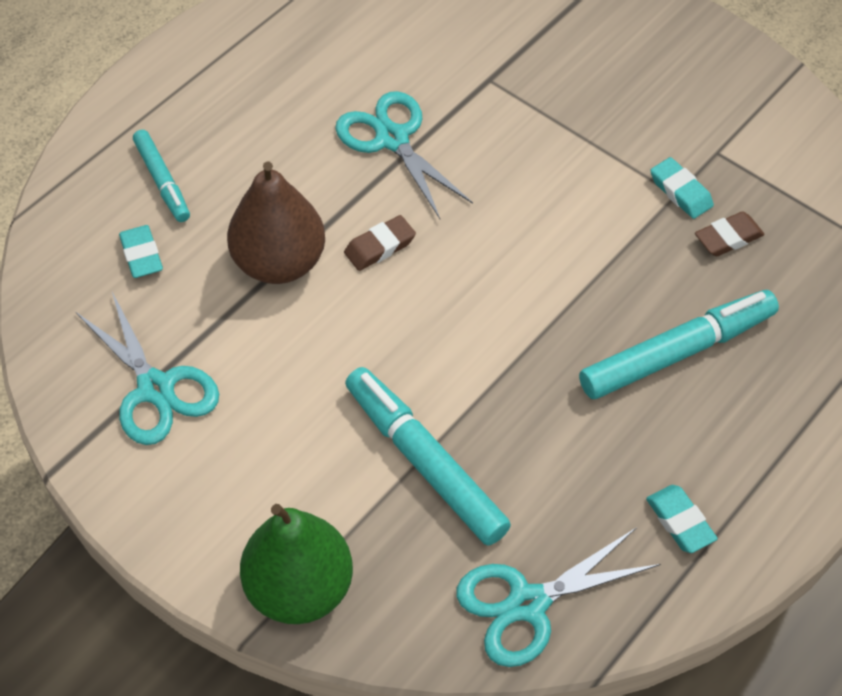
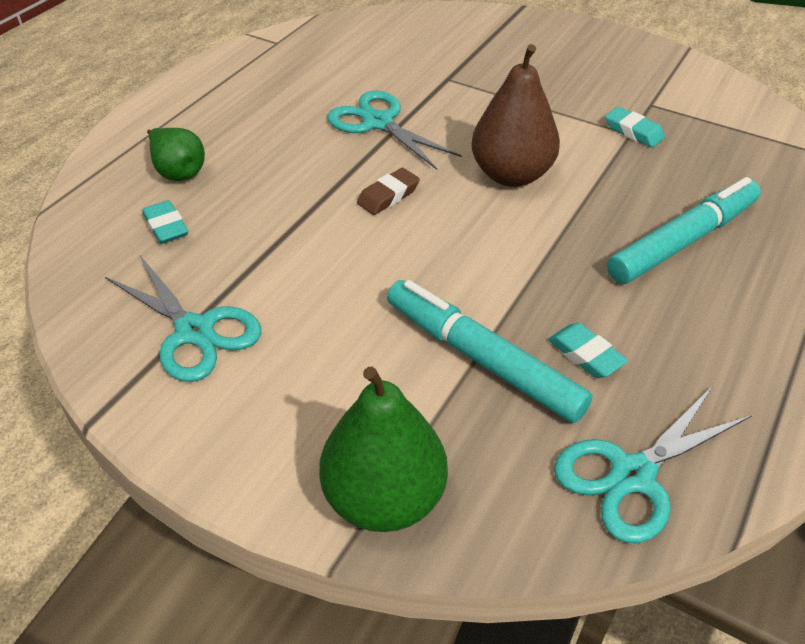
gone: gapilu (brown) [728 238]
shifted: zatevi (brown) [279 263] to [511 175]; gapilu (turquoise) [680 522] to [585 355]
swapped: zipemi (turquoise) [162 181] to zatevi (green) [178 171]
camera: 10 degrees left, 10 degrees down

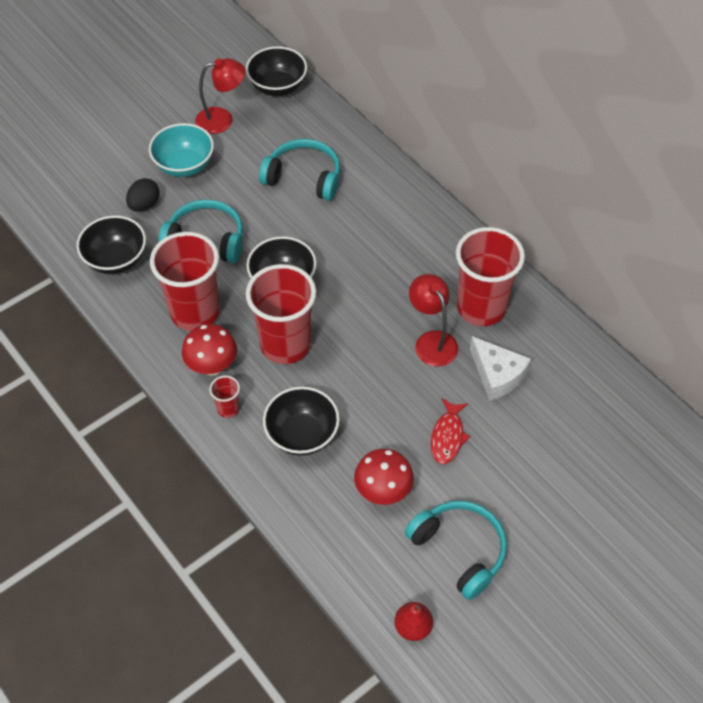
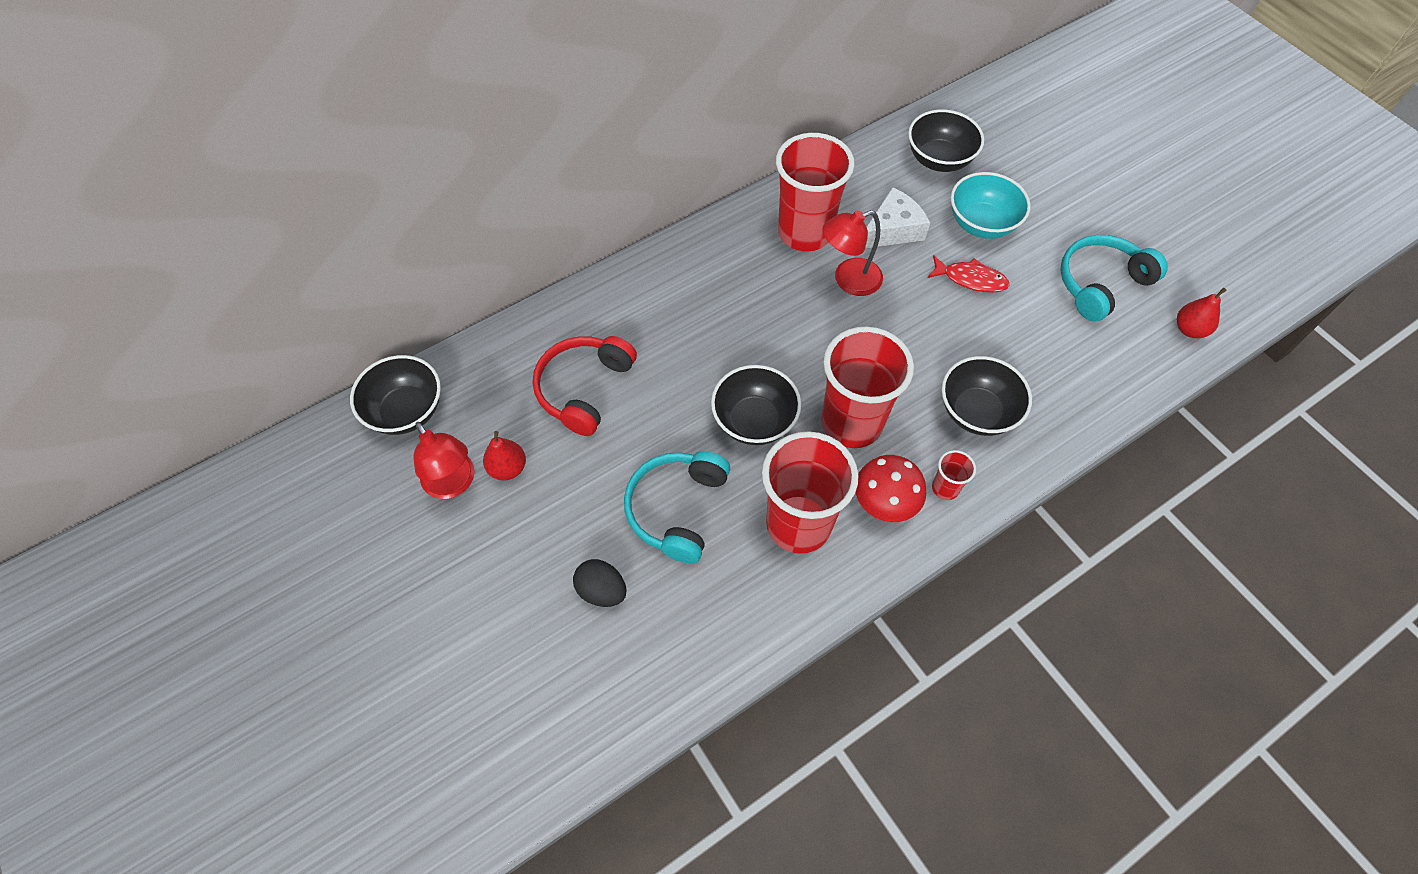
gone: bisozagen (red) [383 492]
new: zatevi (red) [508 468]
shifted: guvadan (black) [116 260] to [939 159]; guvadan (turquoise) [184 165] to [981 224]
repainted: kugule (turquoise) [304 177] to kugule (red) [584 388]
rotated: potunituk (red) [222 119] = [453 484] 150 degrees clockwise
camera: 85 degrees left, 5 degrees up

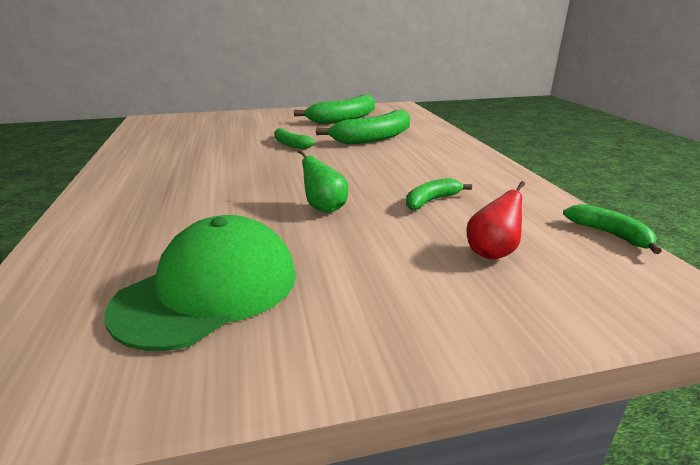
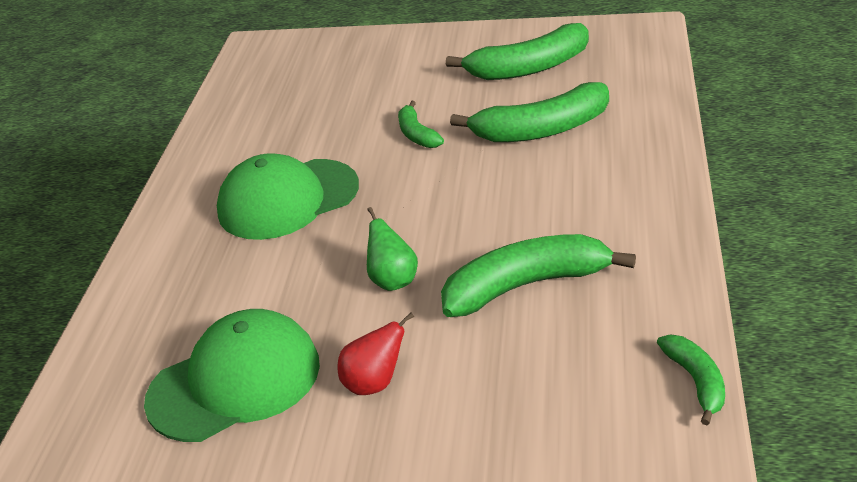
new: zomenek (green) [288 199]
shifted: zatevi (red) [492 252] to [375 383]
scaled: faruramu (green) [431 201] = [526 285] x1.87
camera: 25 degrees right, 10 degrees up

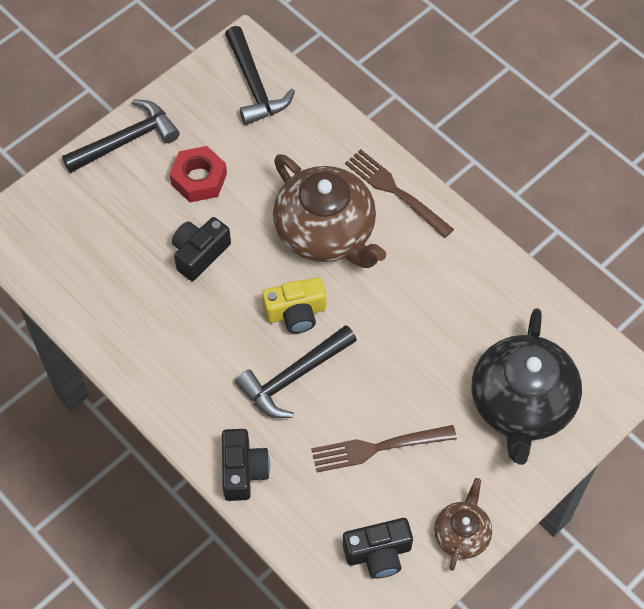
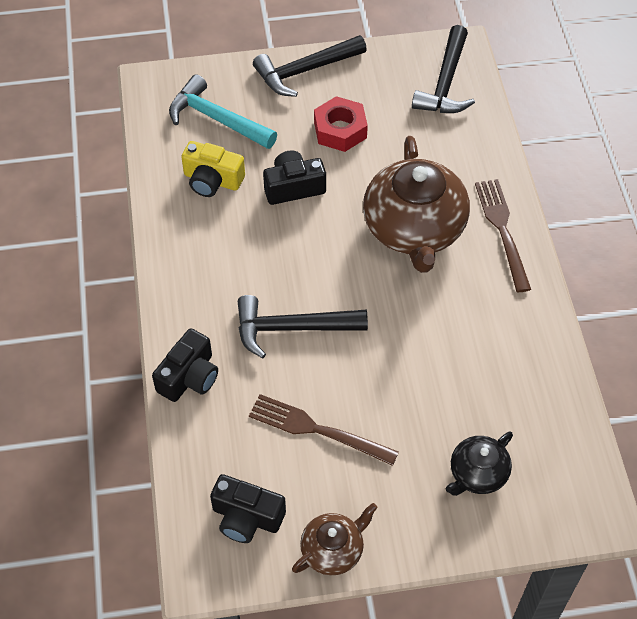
new: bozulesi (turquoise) [217 119]
shifted: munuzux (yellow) [296 313] to [212 180]
rotated: bozulesi (black) [126 141] = [305 70] 150 degrees clockwise
scaled: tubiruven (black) [521 404] = [477 473] x0.51
camera: 35 degrees right, 5 degrees down

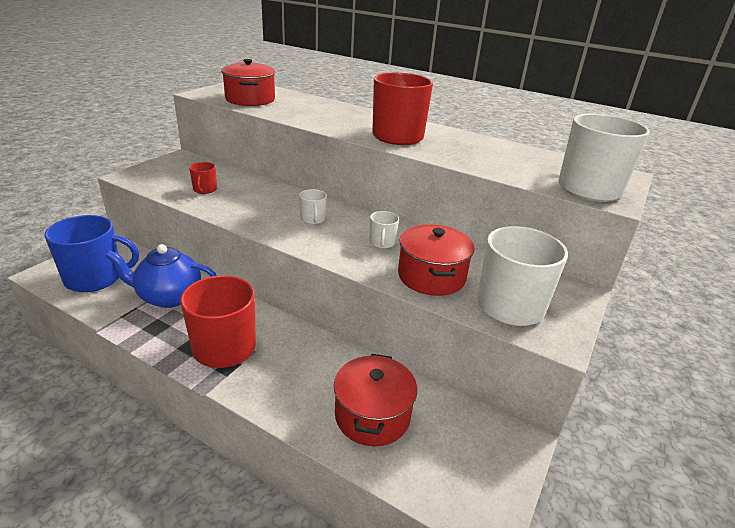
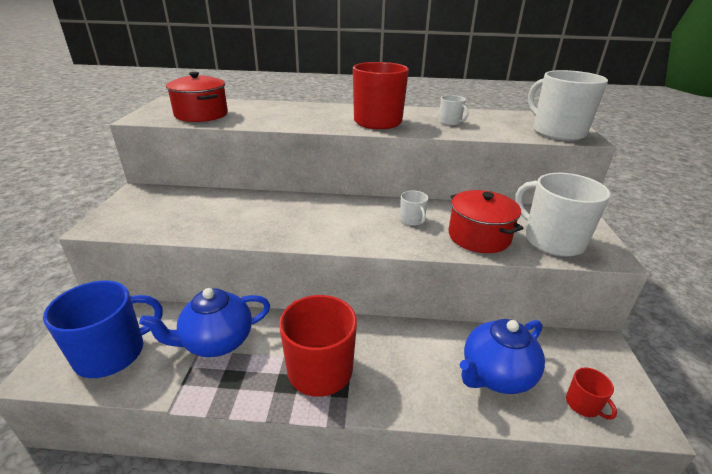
shifted: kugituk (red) [205 189] to [583 404]; kugituk (white) [313 219] to [450 122]
swapped: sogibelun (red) [372 415] to tubiruven (blue) [496 375]
camera: 25 degrees left, 0 degrees up

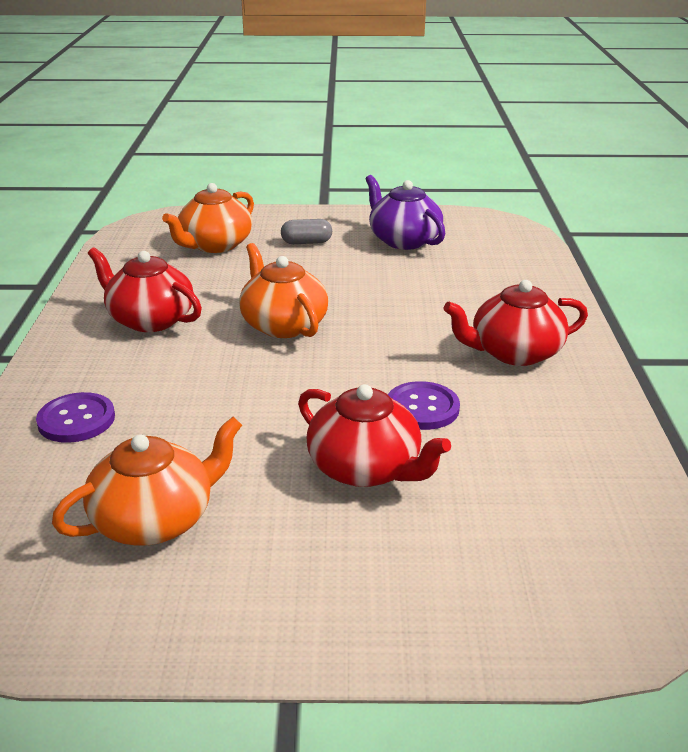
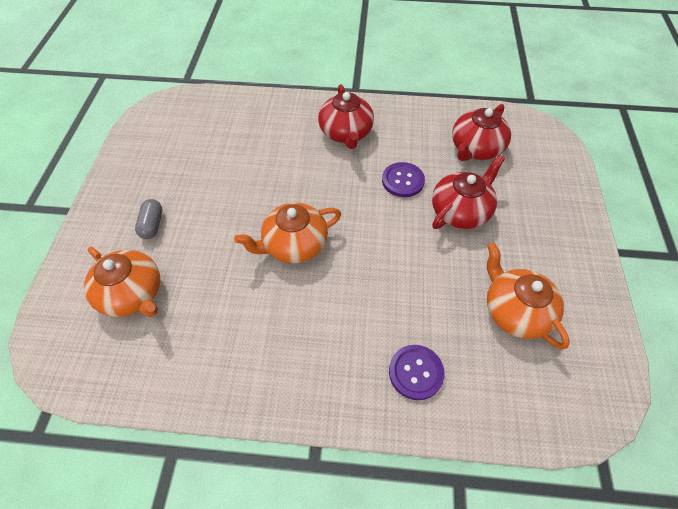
gone: tubiruven (purple) [403 240]
shifted: tubiruven (red) [150 319] to [475 148]
camera: 85 degrees left, 25 degrees up

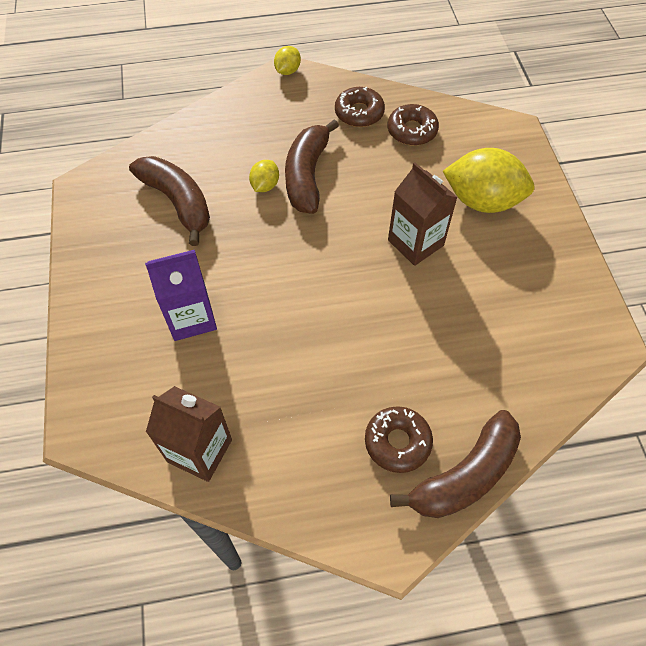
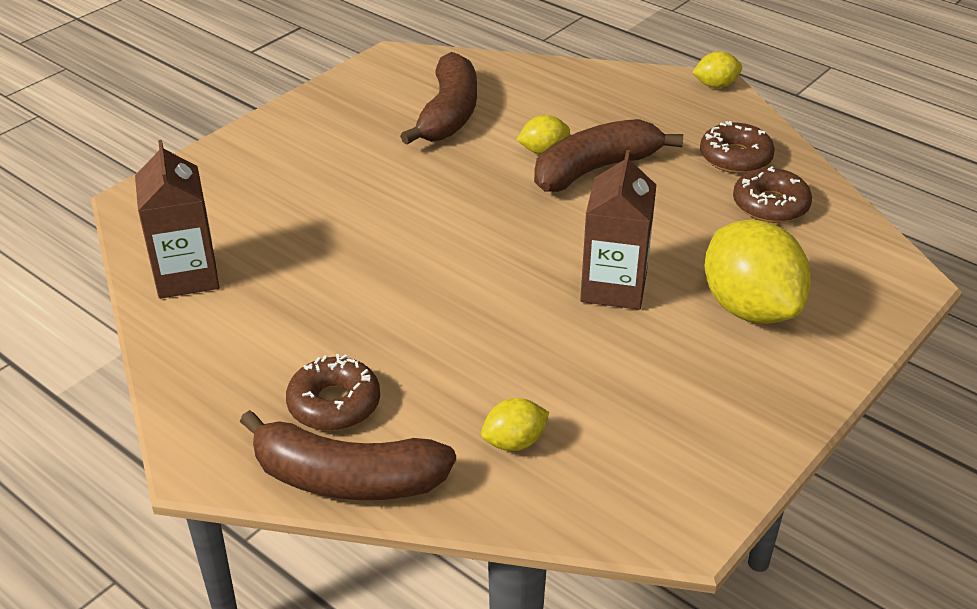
gone: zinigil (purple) [191 317]
new: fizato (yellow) [514 442]
camera: 50 degrees right, 20 degrees down

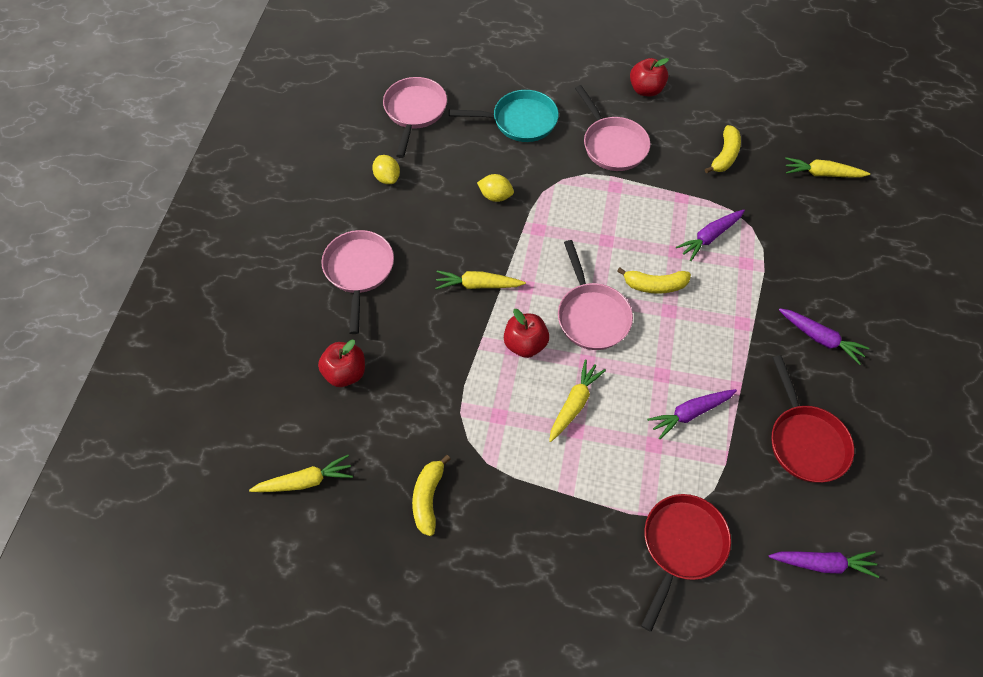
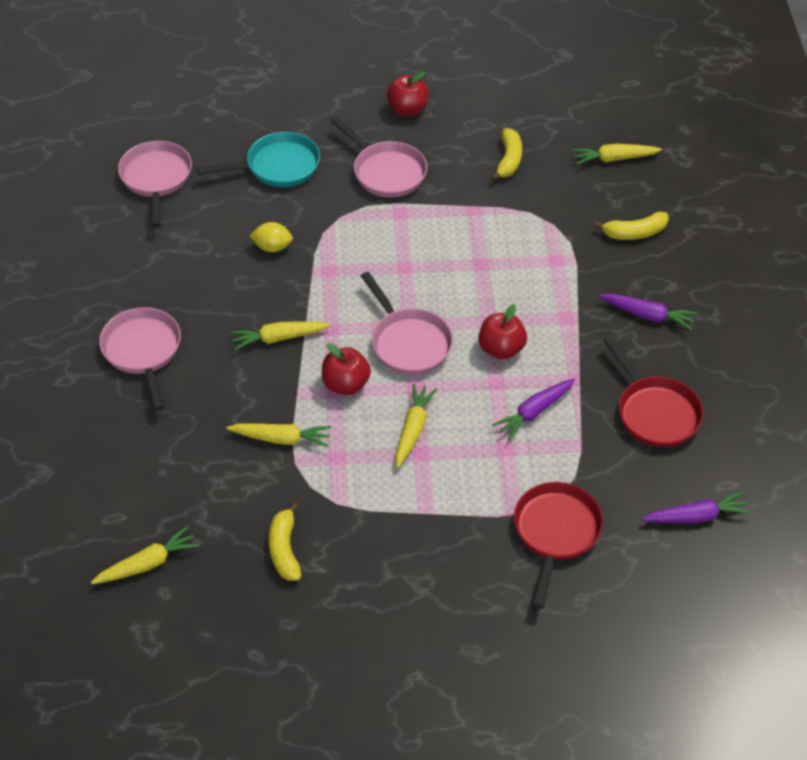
gone: fizato (yellow) [387 178]; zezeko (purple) [709 237]
new: zezeko (yellow) [281 439]
shifted: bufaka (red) [345 373] to [501 349]; faruramu (yellow) [654 285] to [634 233]
camera: 15 degrees left, 10 degrees down

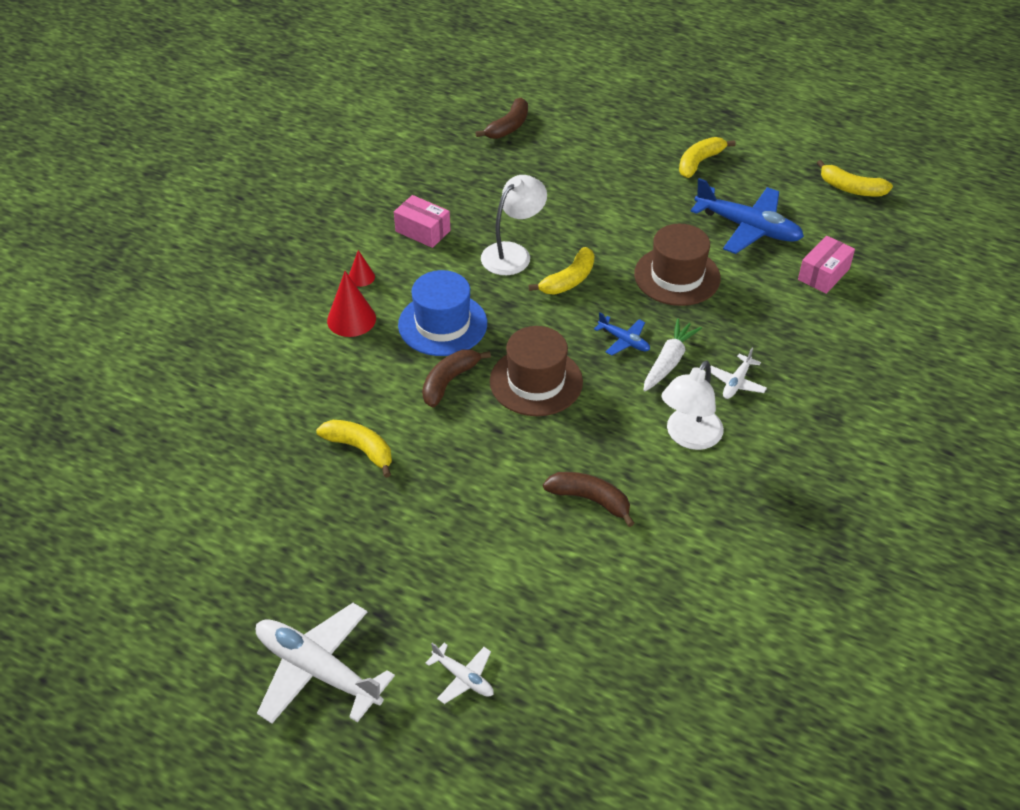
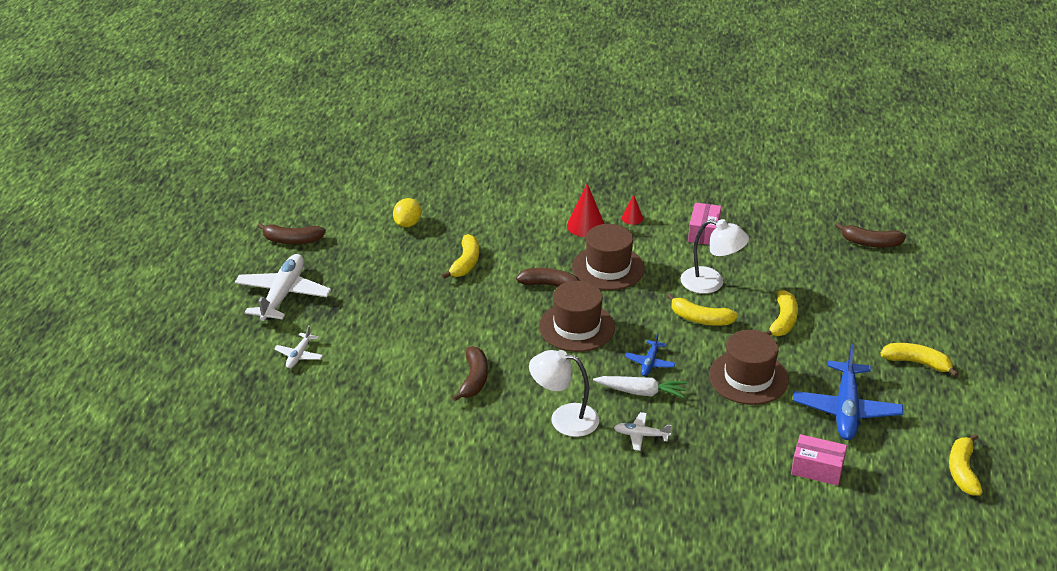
new: faruramu (brown) [292 240]; fizato (yellow) [407 224]; faruramu (yellow) [783 321]
repainted: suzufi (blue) [442 324] to suzufi (brown) [608 268]
camera: 70 degrees right, 10 degrees down

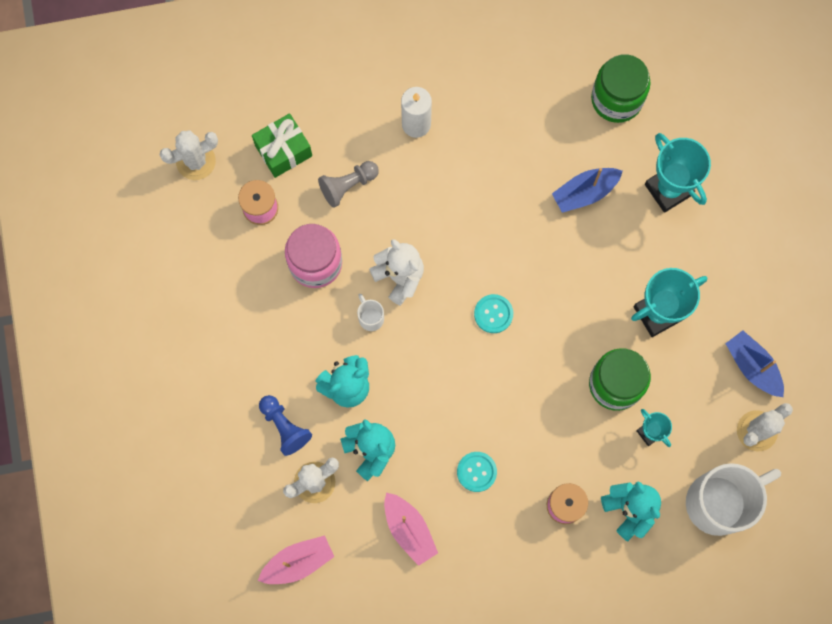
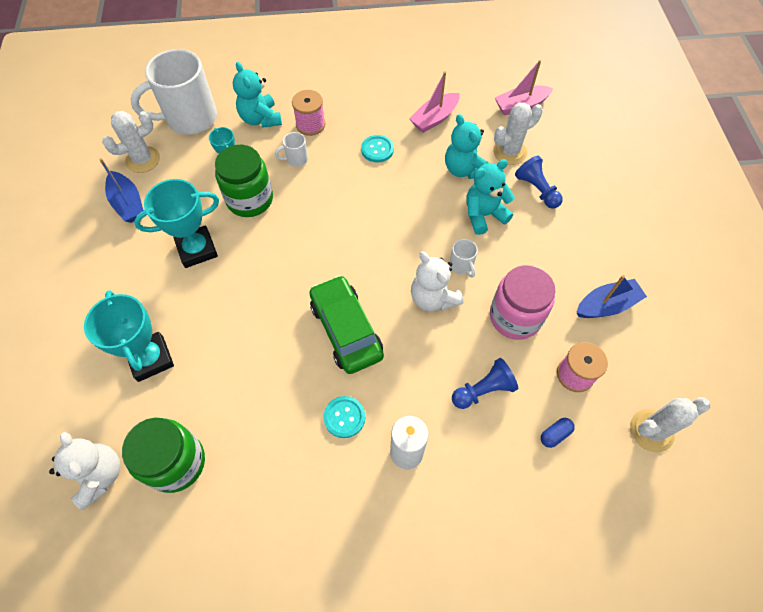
new: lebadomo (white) [99 475]; kugituk (white) [296 159]; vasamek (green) [346 330]
shifted: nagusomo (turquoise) [493 314] to [344 417]; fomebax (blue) [585 192] to [606 305]
swapped: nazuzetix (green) [283 151] to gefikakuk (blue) [555 434]
repainted: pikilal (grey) [348 185] to pikilal (blue) [483 390]
rotated: fomebax (pink) [409 530] = [434 118] 105 degrees counterclockwise
camera: 175 degrees left, 15 degrees down

